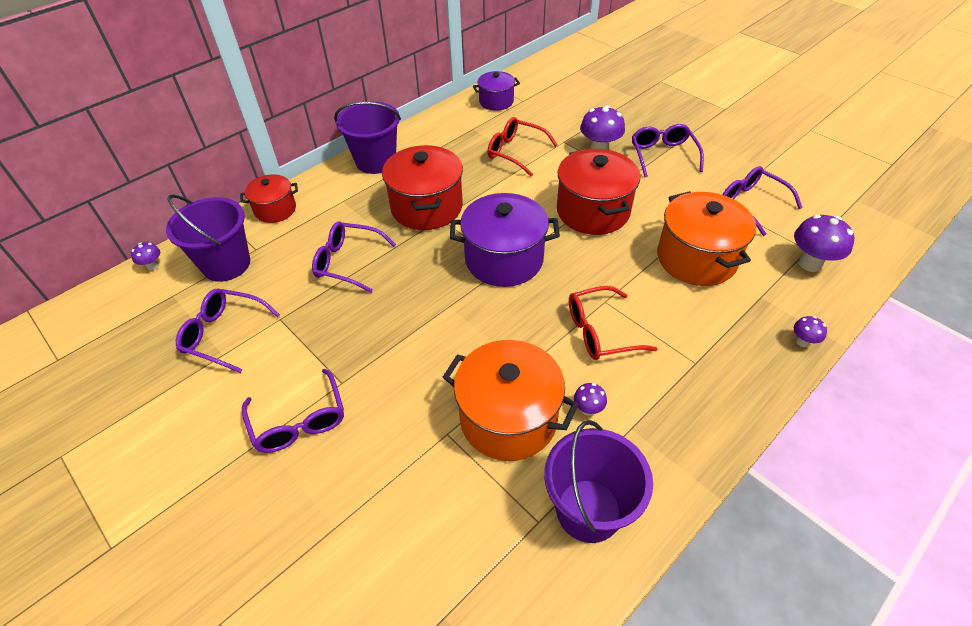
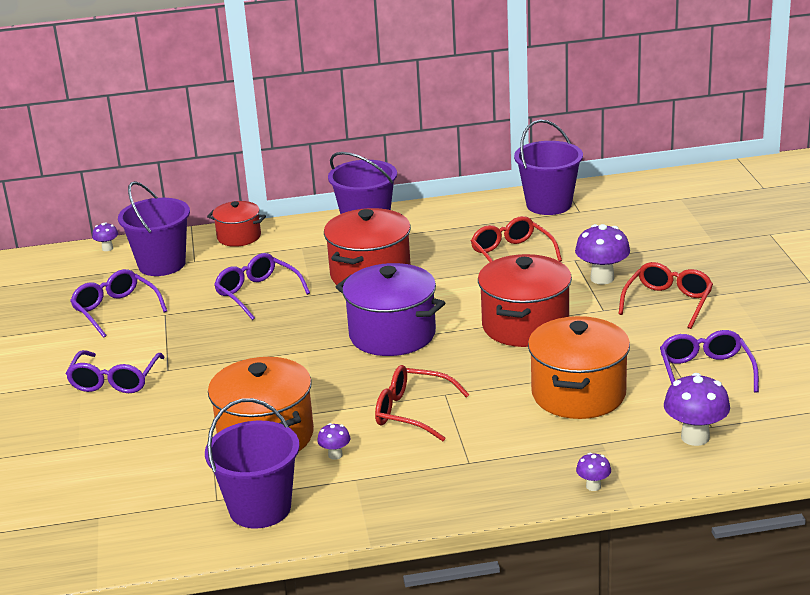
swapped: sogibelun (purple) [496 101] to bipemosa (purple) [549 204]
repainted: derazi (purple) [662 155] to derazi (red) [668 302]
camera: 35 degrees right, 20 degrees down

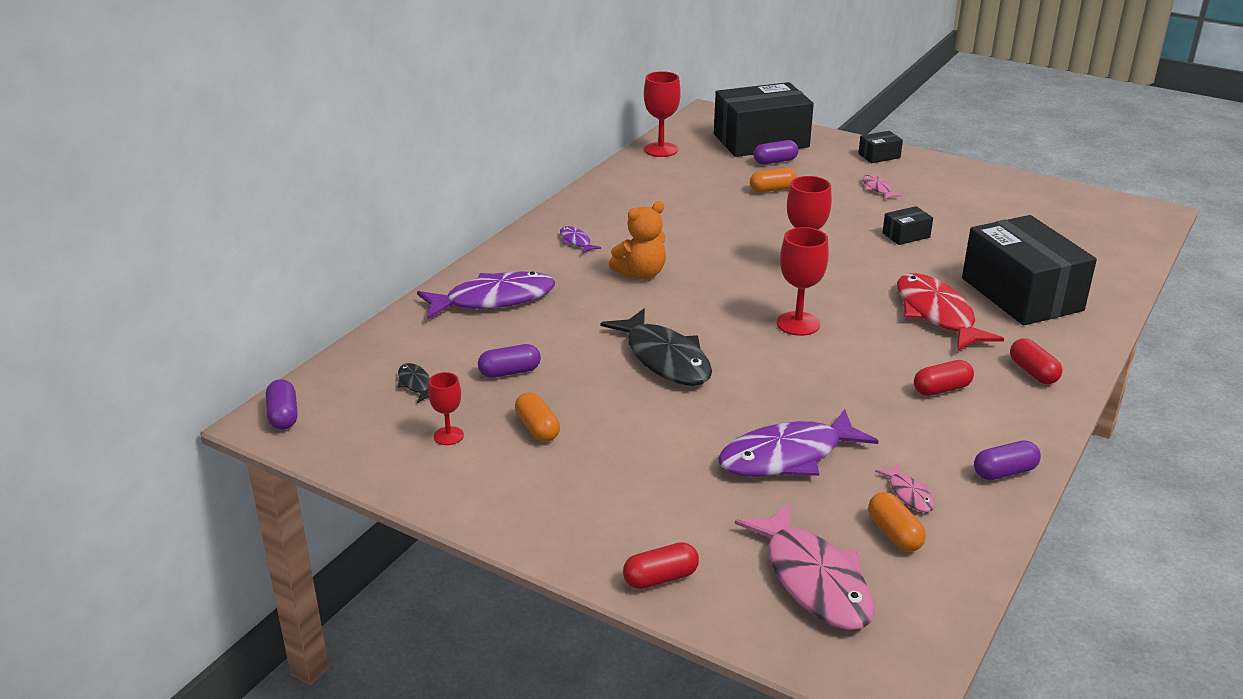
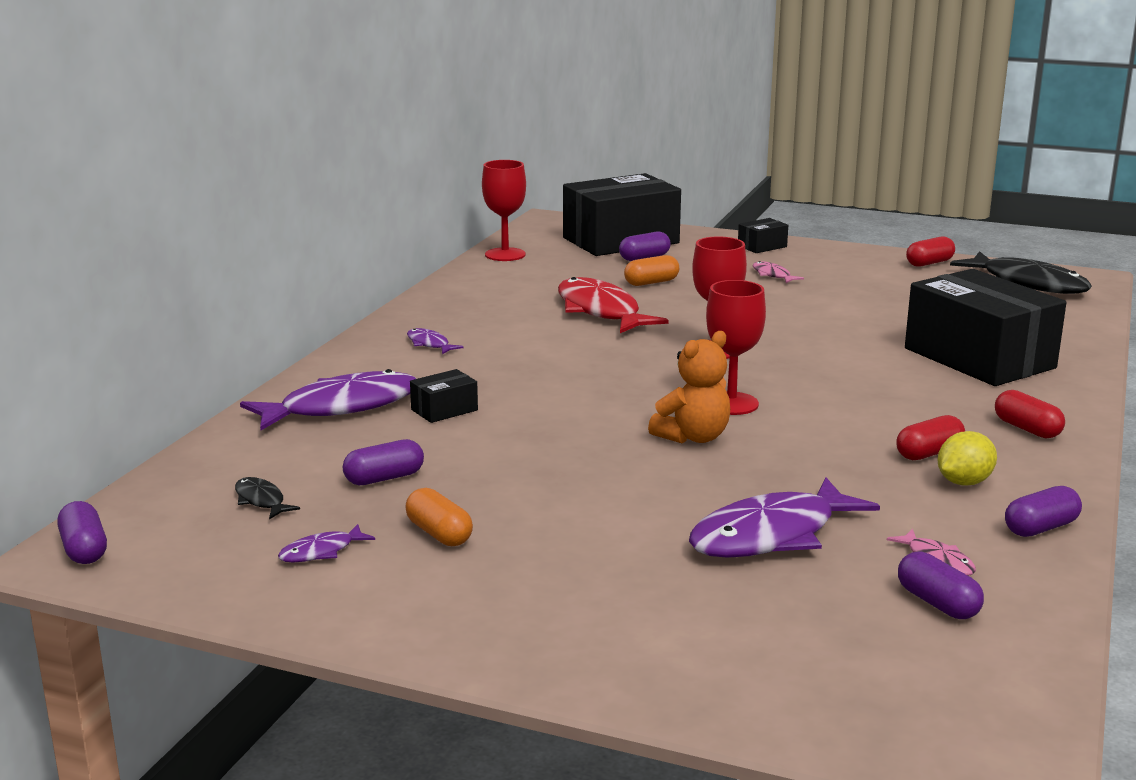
gone: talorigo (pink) [814 580]
new: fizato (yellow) [964 482]
shifted: talorigo (black) [665 359] to [1028 283]; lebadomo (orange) [641 273] to [693 437]; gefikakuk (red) [660 578] to [929 263]; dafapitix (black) [906 235] to [444 410]; talorigo (red) [936 314] to [600 311]
swapped: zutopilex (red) [448 436] to talorigo (purple) [321 552]
repainted: gefikakuk (orange) [894 534] to gefikakuk (purple) [937 603]
camera: 10 degrees left, 10 degrees down

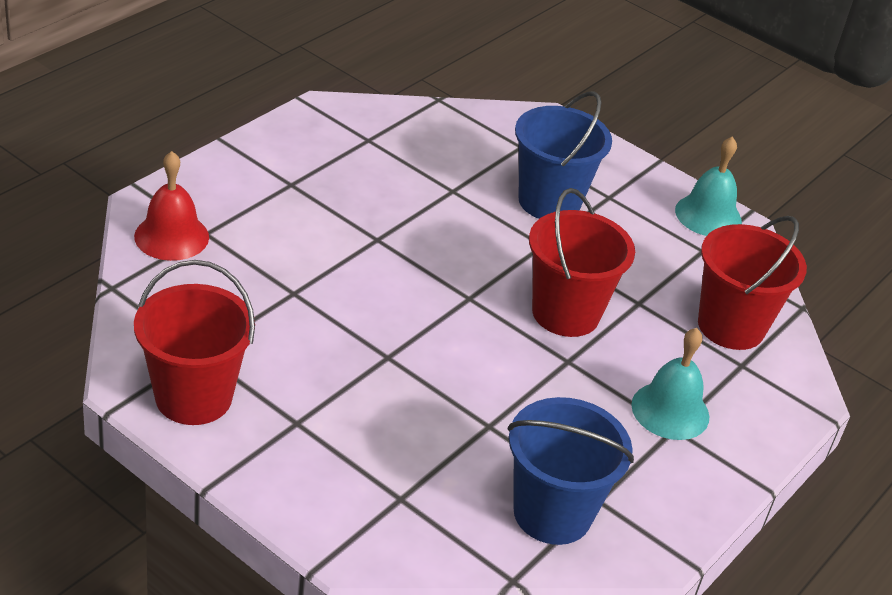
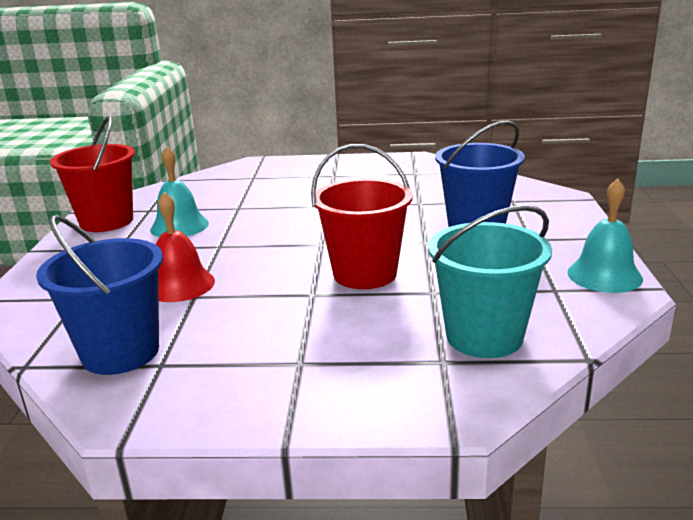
shifted: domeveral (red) [171 236] to [180 285]; domeveral (turquoise) [670 410] to [179 226]
repainted: bipemosa (red) [731 326] to bipemosa (turquoise) [484 336]
camera: 60 degrees right, 15 degrees down

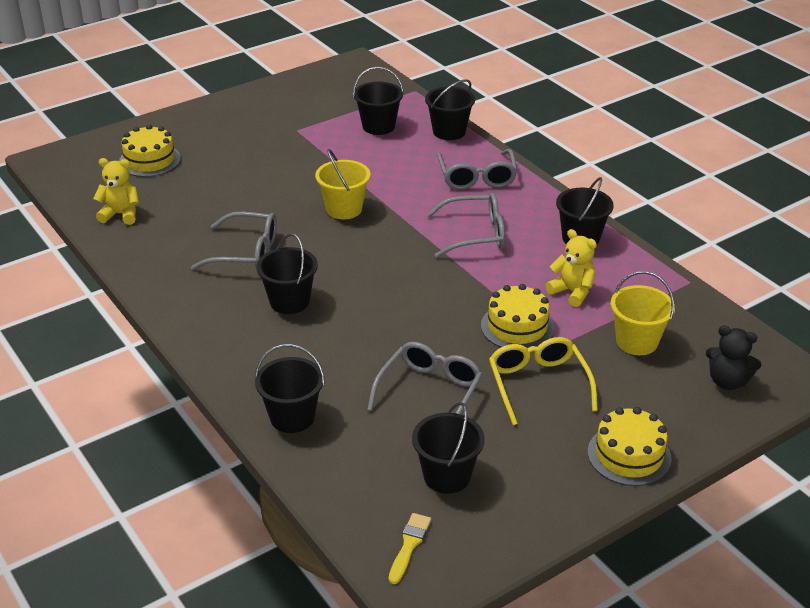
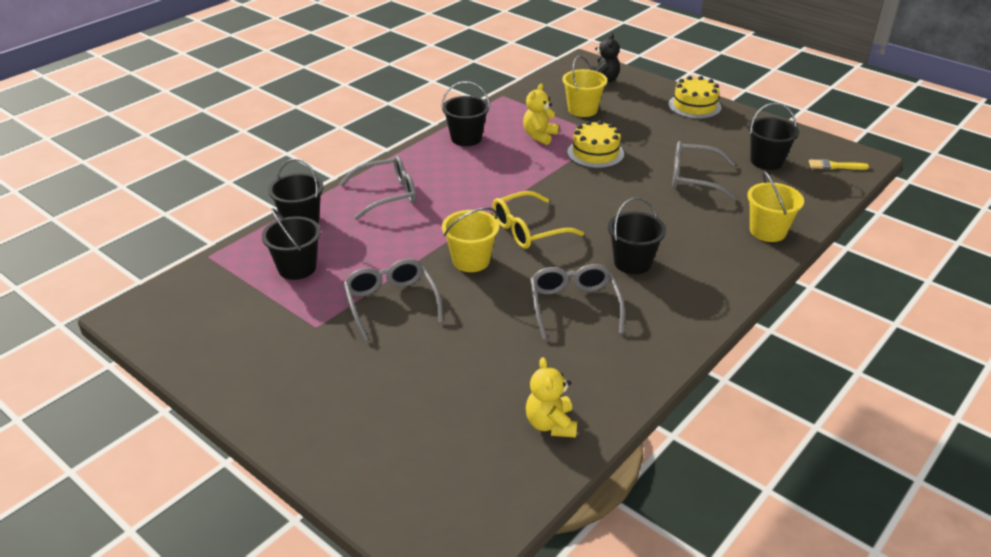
gone: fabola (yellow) [149 160]
shifted: derazi (grey) [475 234] to [391 303]; derazi (yellow) [538 384] to [528 230]
repainted: bipemosa (black) [292 417] to bipemosa (yellow) [767 231]
camera: 105 degrees left, 0 degrees up

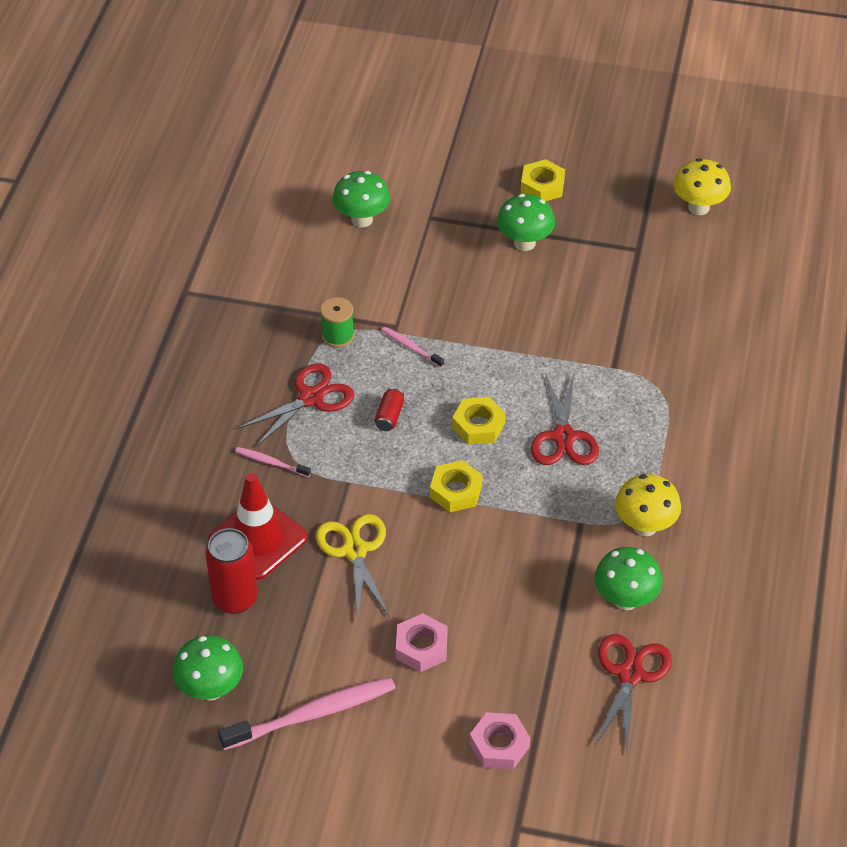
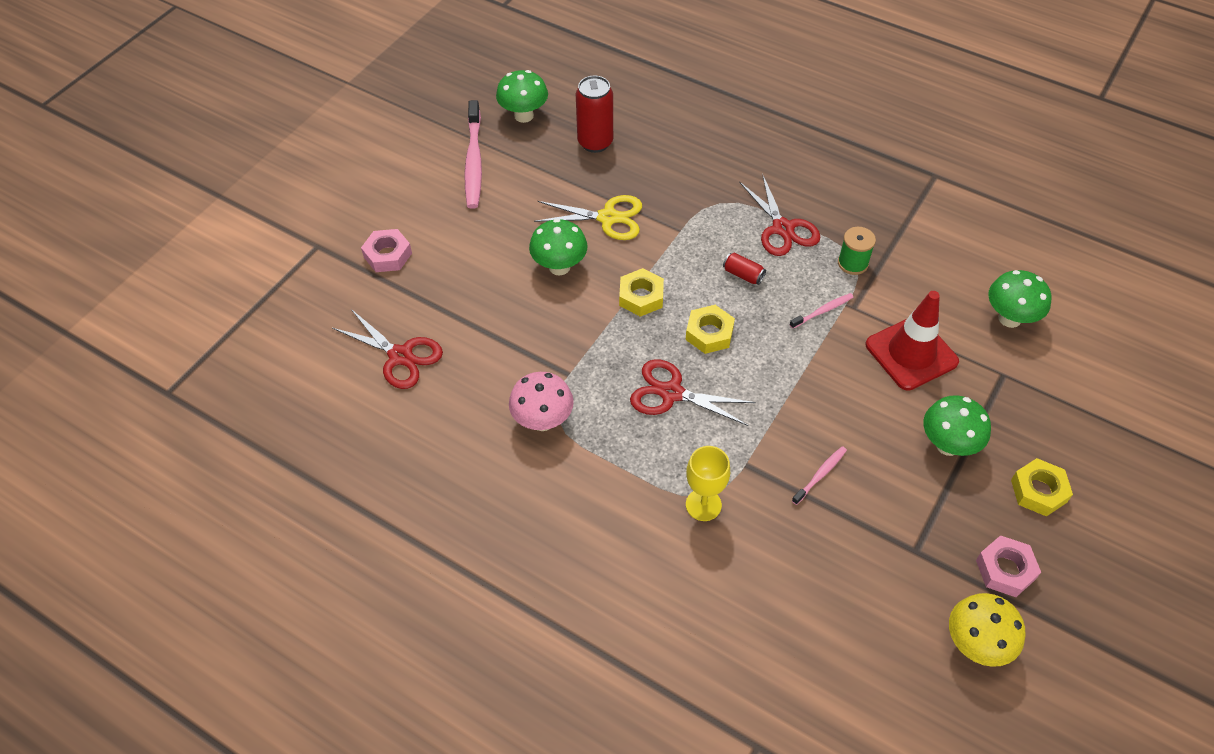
new: zutopilex (yellow) [703 505]
shifted: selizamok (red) [258 539] to [911 353]; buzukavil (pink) [271 462] to [820 475]; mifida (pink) [421 647] to [1005 570]; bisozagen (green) [625 599] to [559 267]
repainted: bisozagen (yellow) [645 526] to bisozagen (pink) [543 421]
camera: 110 degrees right, 5 degrees up

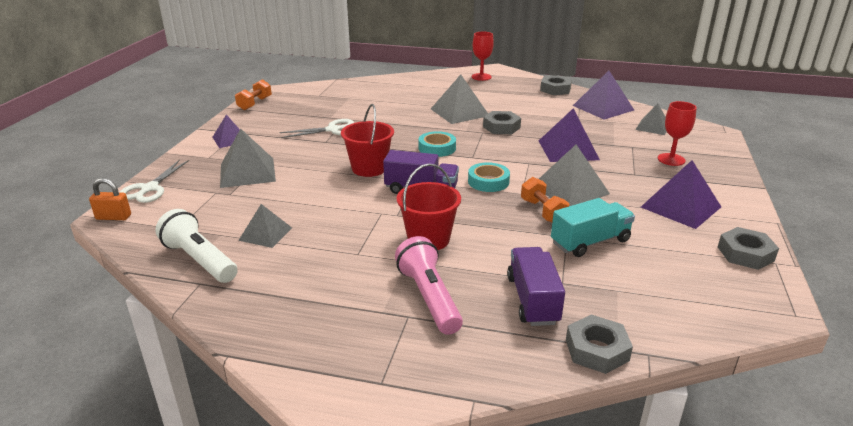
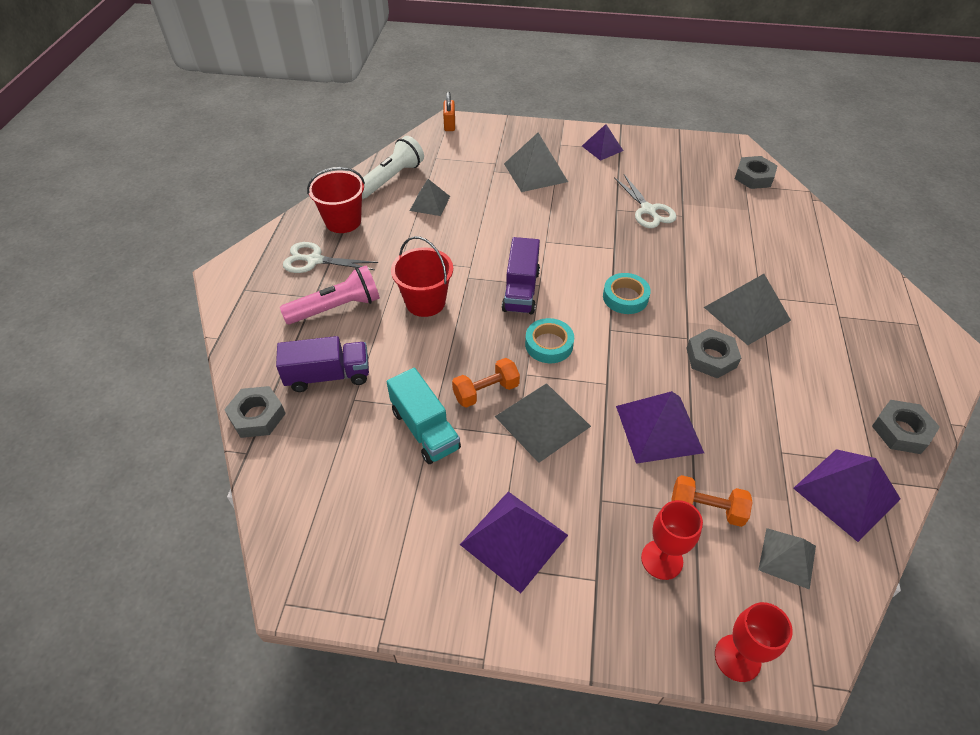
shifted: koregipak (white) [149 188] to [315 260]; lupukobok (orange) [255 104] to [706 509]; bipemosa (red) [369 168] to [343 221]; zutopilex (red) [481 77] to [737 658]; mifida (grey) [745 254] to [754 177]
camera: 85 degrees right, 20 degrees up

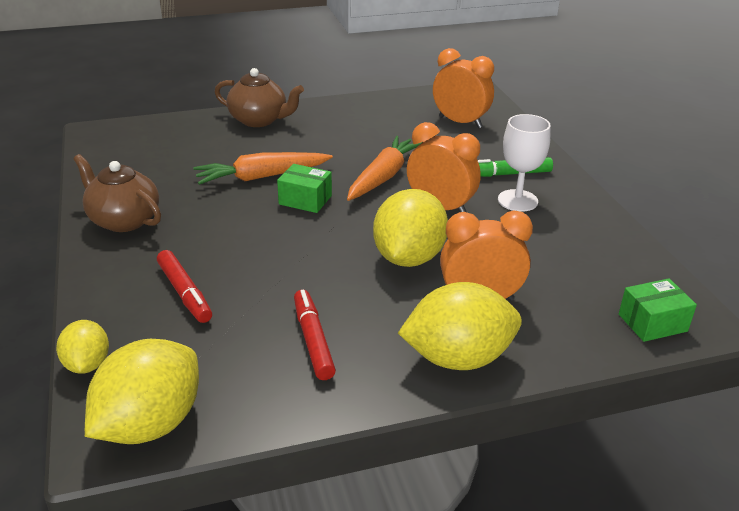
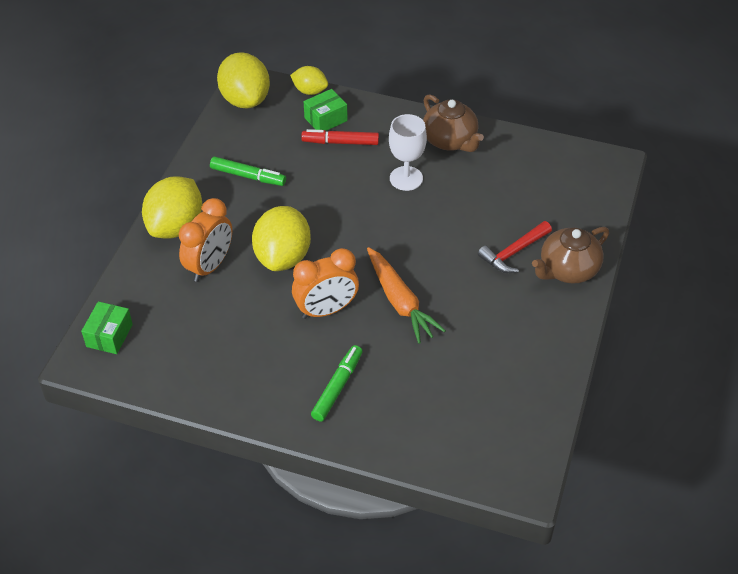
gone: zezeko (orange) [262 177]; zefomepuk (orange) [460 122]
new: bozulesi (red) [513 252]
shifted: dafapitix (green) [305 200] to [325 119]; zutopilex (white) [517 200] to [406 178]
repainted: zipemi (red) [313 340] to zipemi (green) [248 176]
rotated: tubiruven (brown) [123 220] = [450 141] 75 degrees clockwise; fizato (yellow) [408 258] = [283 257] 45 degrees clockwise
camera: 125 degrees right, 15 degrees up

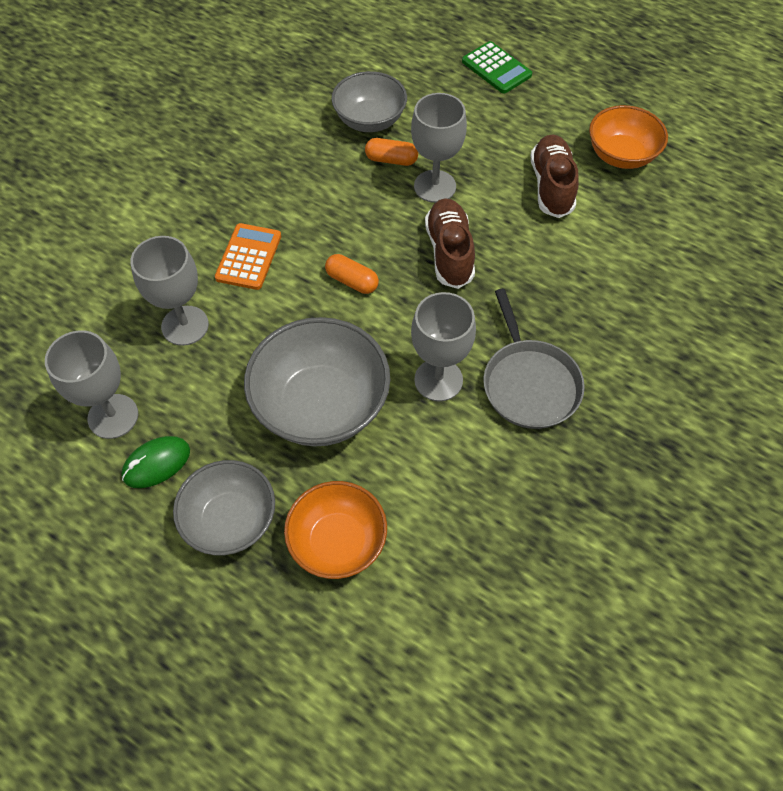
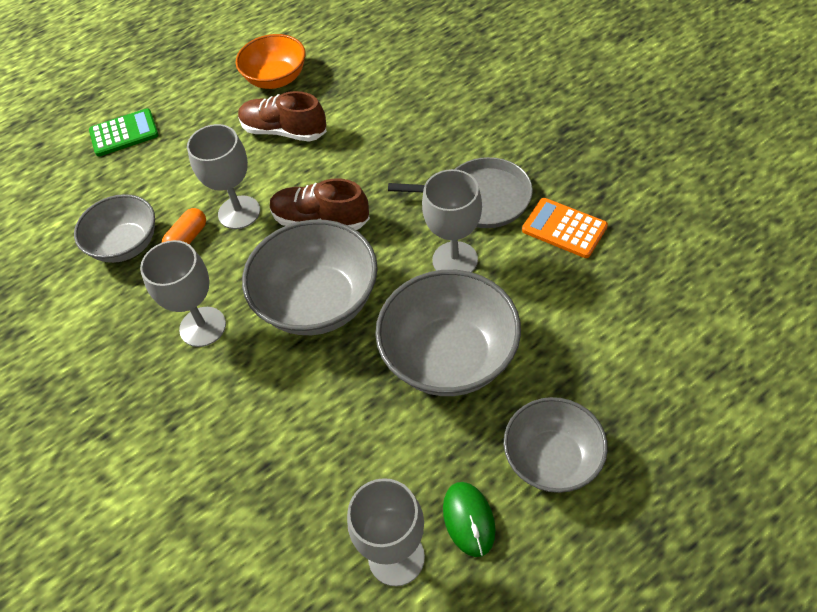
gone: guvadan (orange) [338 542]
shifted: zutopilex (grey) [185 325] to [203 327]; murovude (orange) [248 257] to [564 228]
swapped: gefikakuk (orange) [352 281] to guvadan (grey) [318 302]
camera: 65 degrees left, 5 degrees down

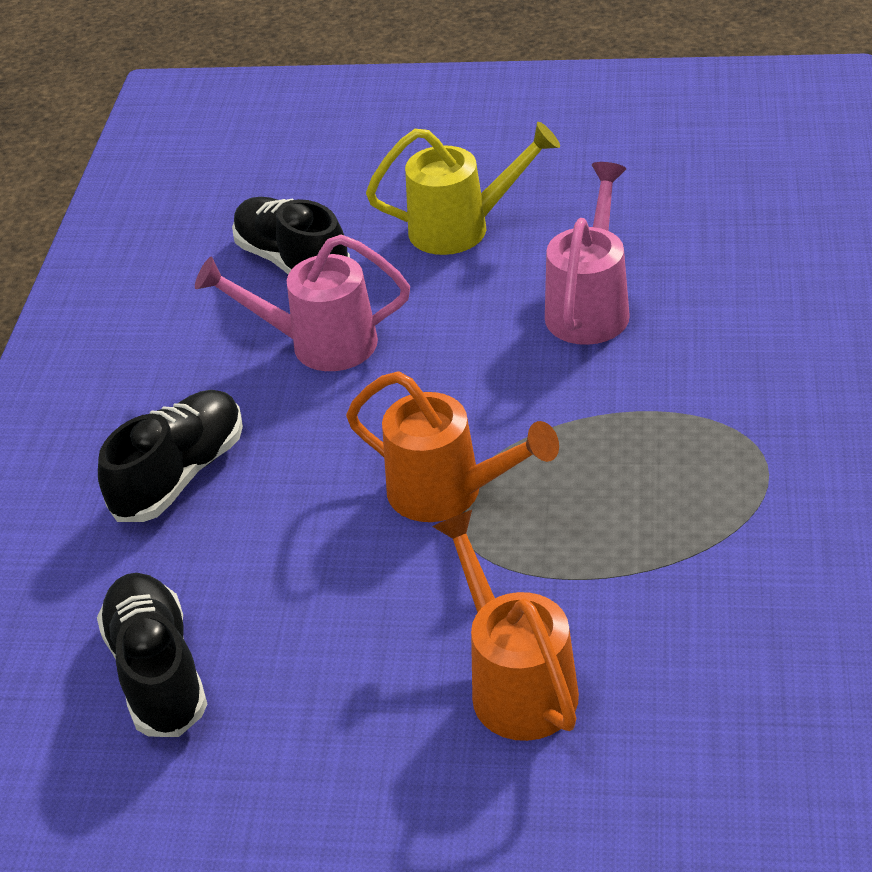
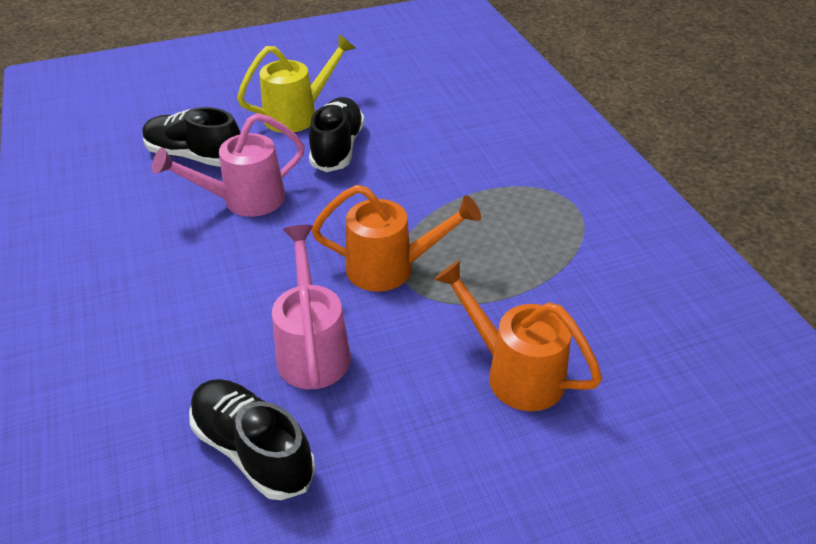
shifted: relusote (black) [180 474] to [337 148]; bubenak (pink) [590 307] to [312 349]
camera: 30 degrees left, 0 degrees up

